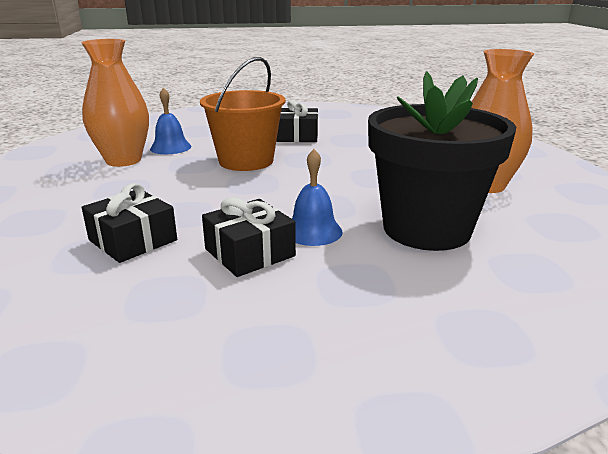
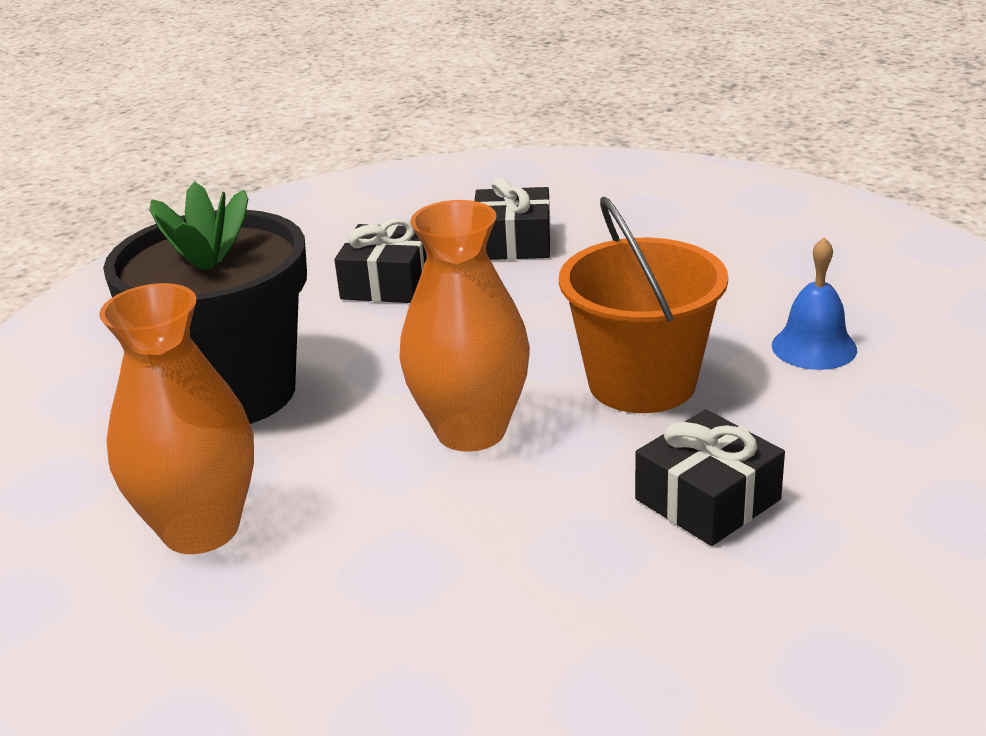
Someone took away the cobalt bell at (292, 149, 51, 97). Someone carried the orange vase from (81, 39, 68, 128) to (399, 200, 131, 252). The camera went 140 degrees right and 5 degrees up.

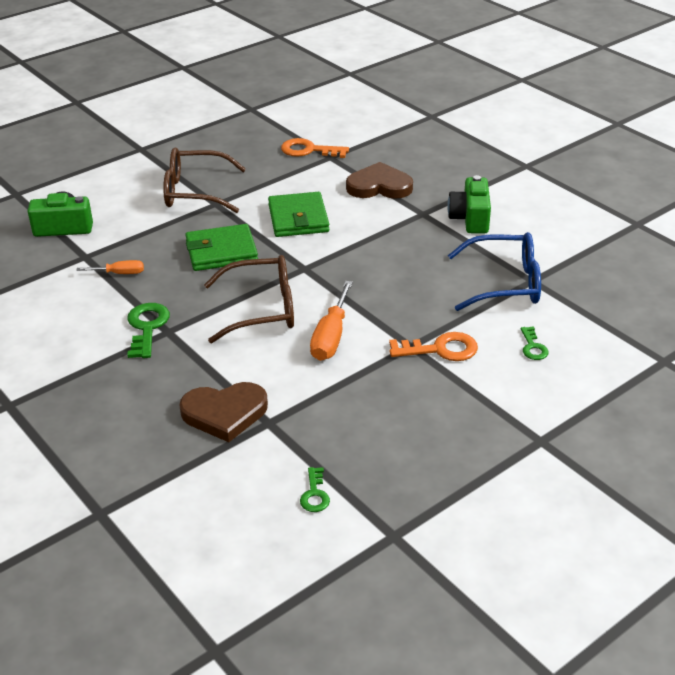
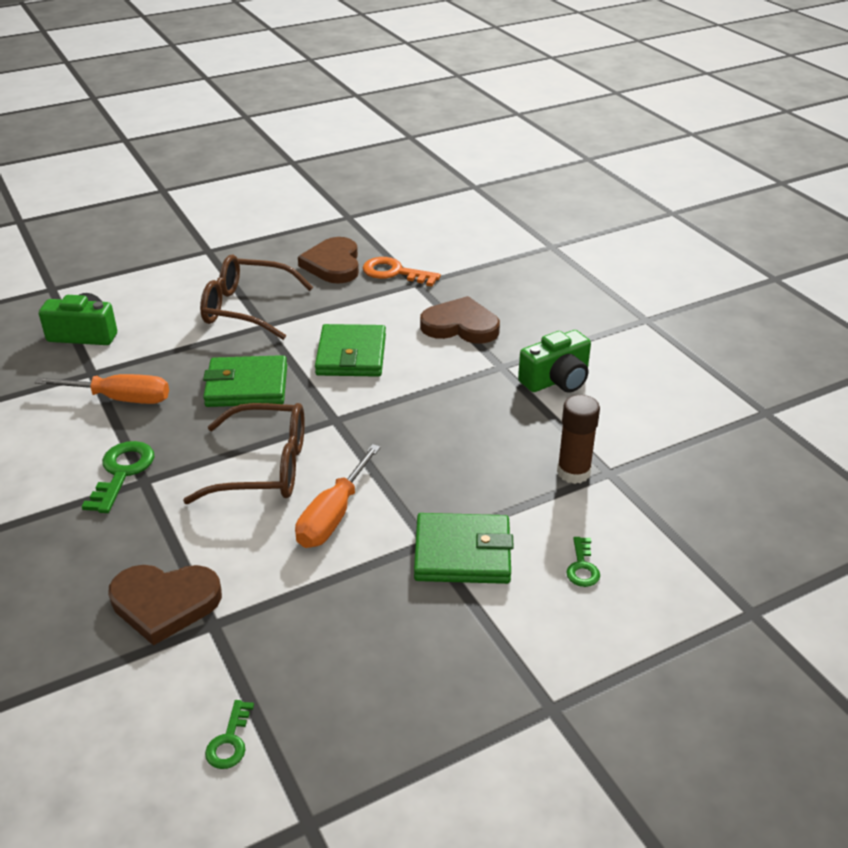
Someone put down the dark brown love heart at (298, 237, 61, 47). Someone swapped the orange latchkey at (389, 332, 89, 29) for the green wallet at (414, 513, 100, 71). Someone swapped the cobalt glasses at (448, 232, 93, 79) for the dark brown glue at (557, 395, 43, 89). Someone rotated the green photo camera at (447, 175, 44, 59) by 135 degrees counterclockwise. Someone scaled the orange hand screwdriver at (76, 260, 68, 14) by 1.72. The camera went 10 degrees right and 0 degrees up.

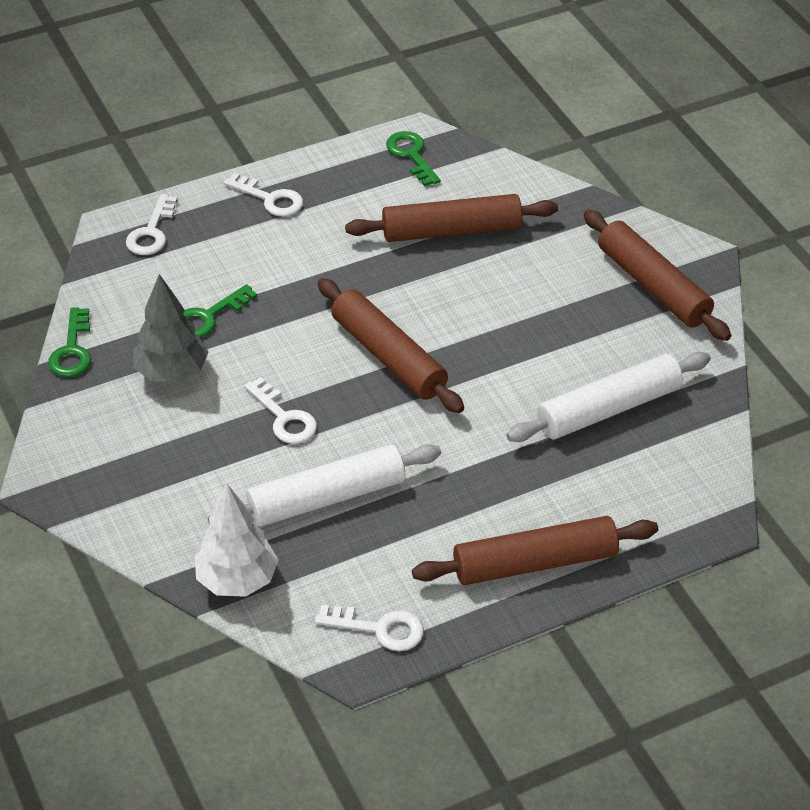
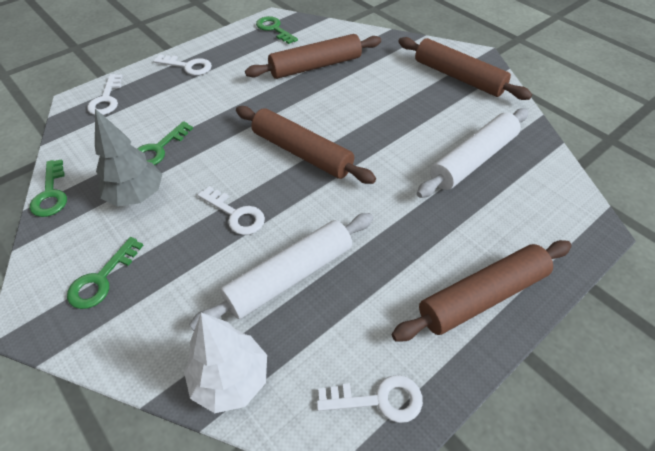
Someone put down the green latchkey at (67, 237, 77, 72). The camera went 15 degrees left and 5 degrees up.

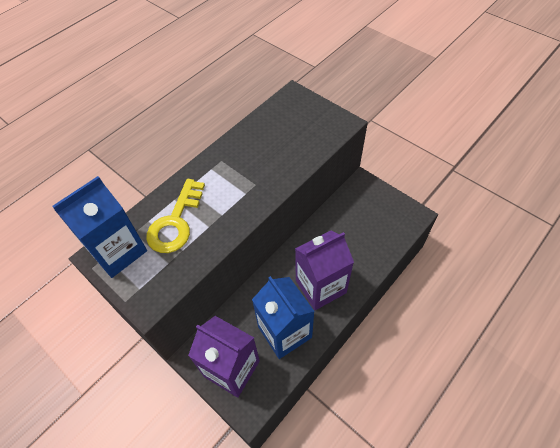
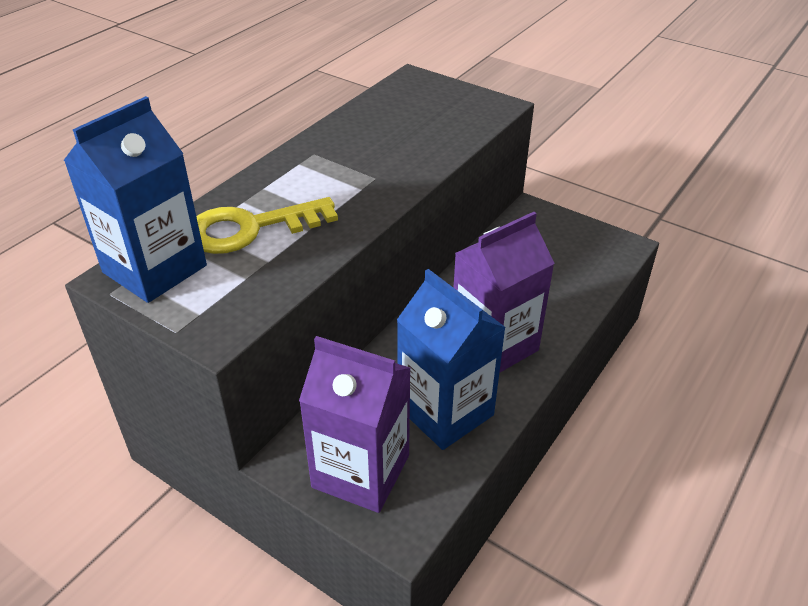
Someone rotated the yellow latchkey at (146, 179, 59, 74) by 60 degrees clockwise. The camera went 10 degrees left and 15 degrees down.

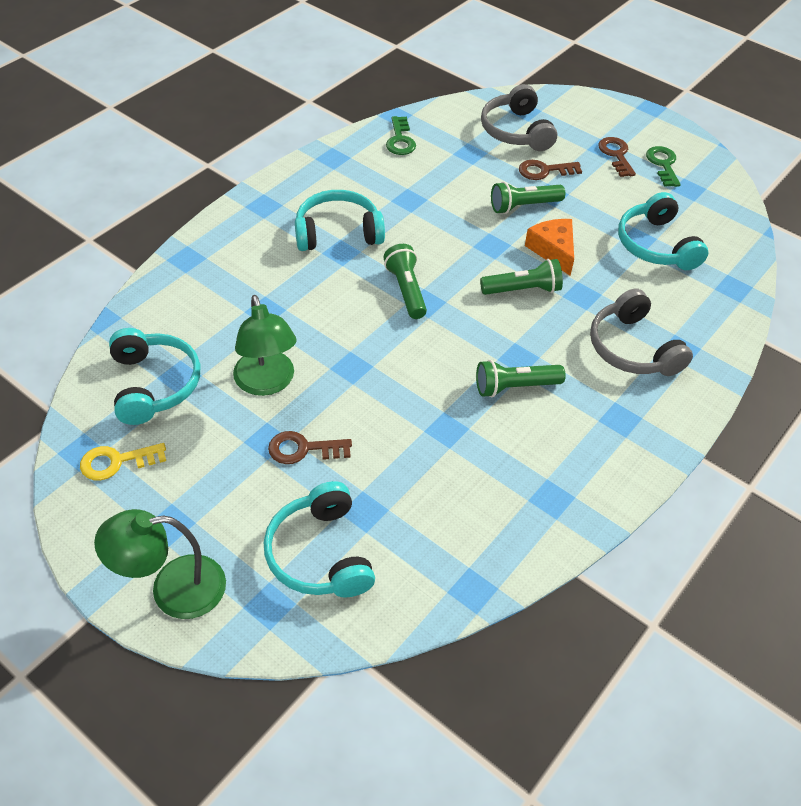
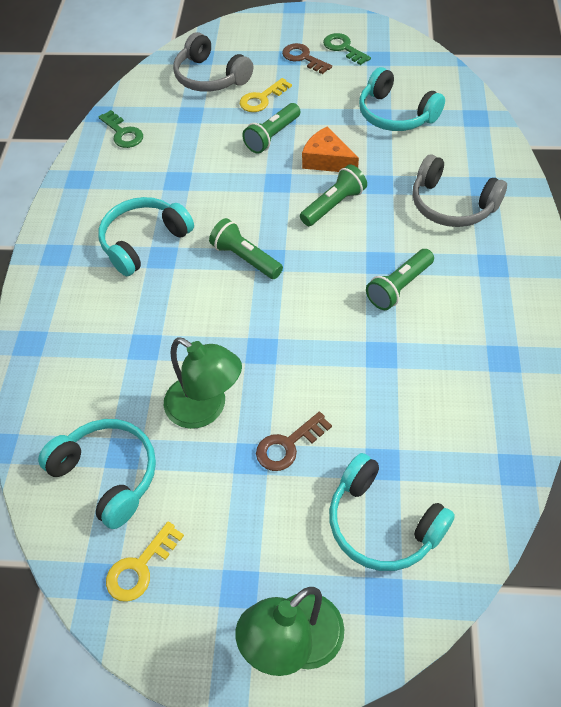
Someone repainted the dark brown latchkey at (519, 160, 63, 20), which became the yellow latchkey at (240, 78, 52, 34). The camera went 30 degrees left and 5 degrees up.

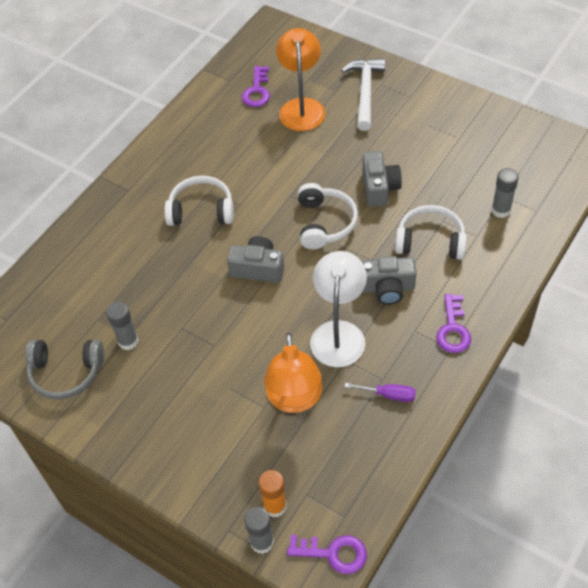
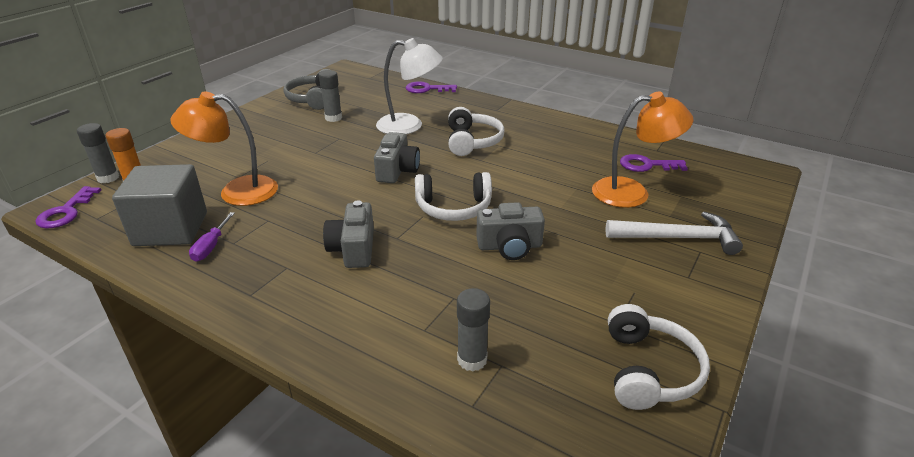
Someone put down the ash-grey solid cube at (112, 164, 95, 82). Someone carried the white desk lamp from (310, 251, 57, 116) to (376, 38, 67, 96). Someone carried the white over-ear headphones from (395, 205, 72, 55) to (608, 304, 102, 106). Someone carried the violet latchkey from (436, 294, 35, 59) to (405, 81, 52, 12). The camera went 85 degrees right and 20 degrees down.

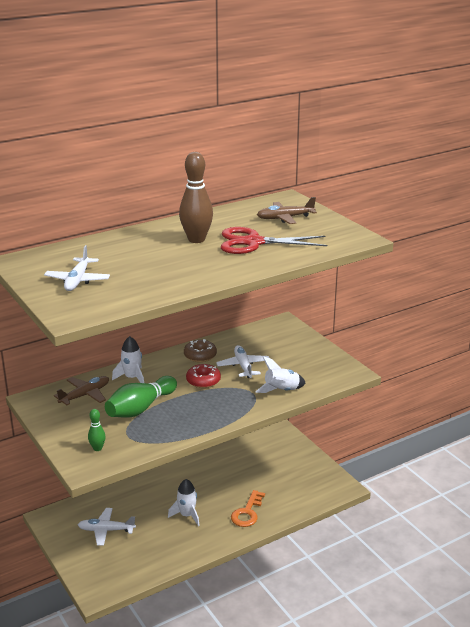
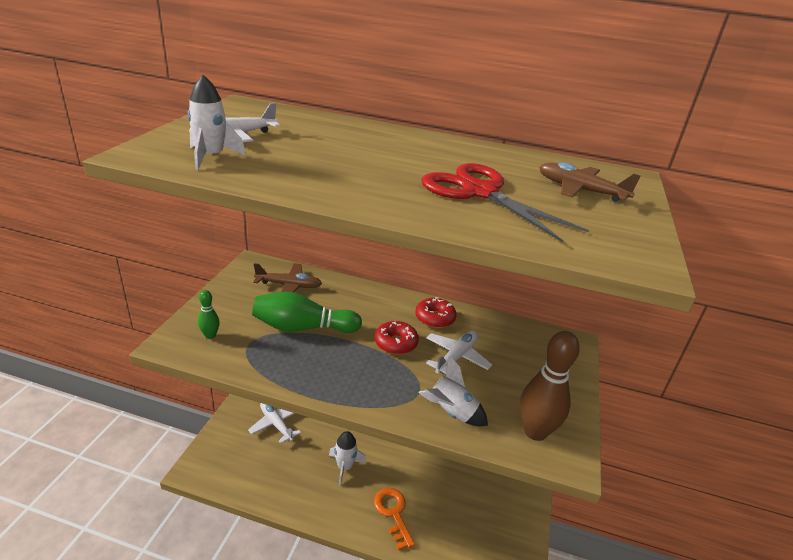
Someone carried the white rocket from (112, 336, 32, 47) to (187, 75, 59, 95). Someone carried the dark brown skittle from (179, 152, 34, 91) to (520, 331, 60, 110). Someone repainted the dark brown donut at (184, 339, 33, 23), which became the red donut at (415, 297, 42, 31). Someone rotated the orange latchkey at (231, 490, 34, 37) by 90 degrees clockwise. The camera went 45 degrees right and 5 degrees up.

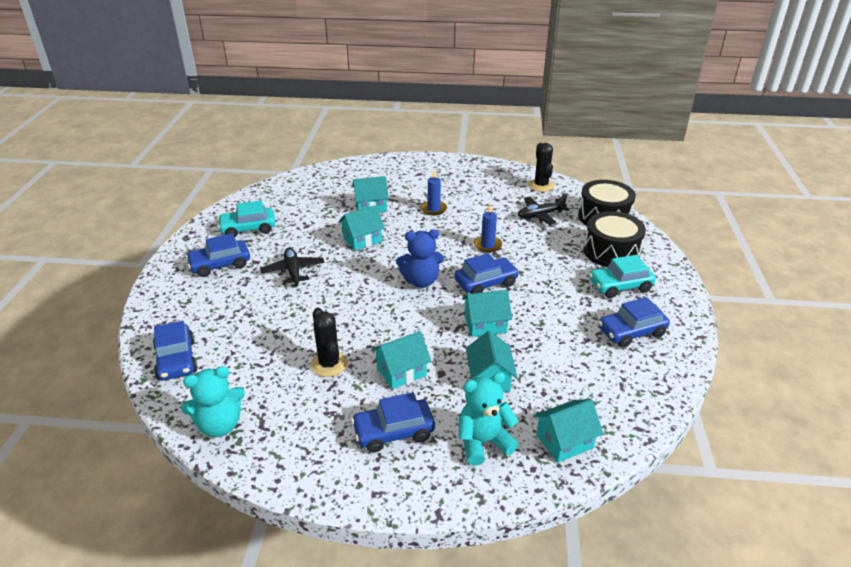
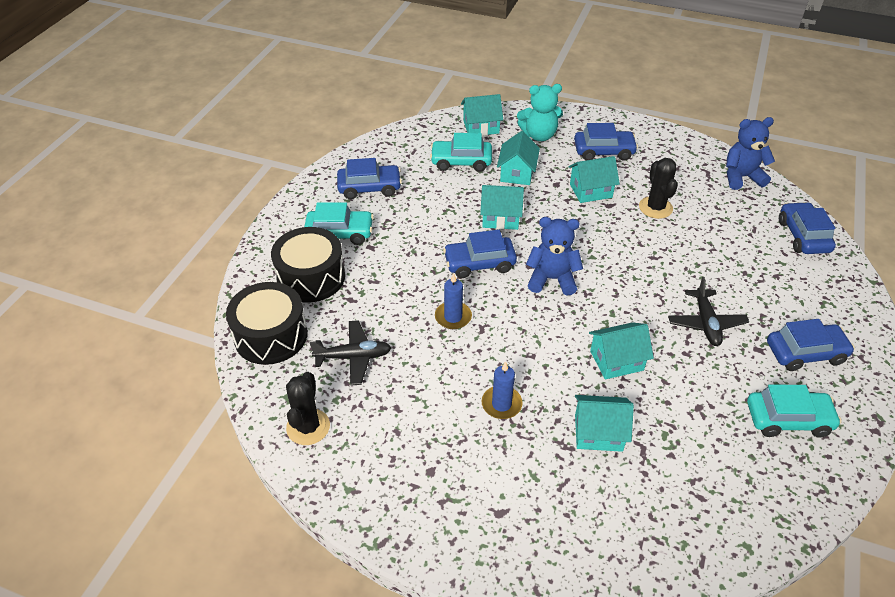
Someone put down the teal automobile at (430, 133, 62, 39). Someone repainted the teal teddy at (181, 366, 64, 71), which became the cobalt teddy at (726, 117, 49, 73). The camera went 165 degrees left and 10 degrees up.

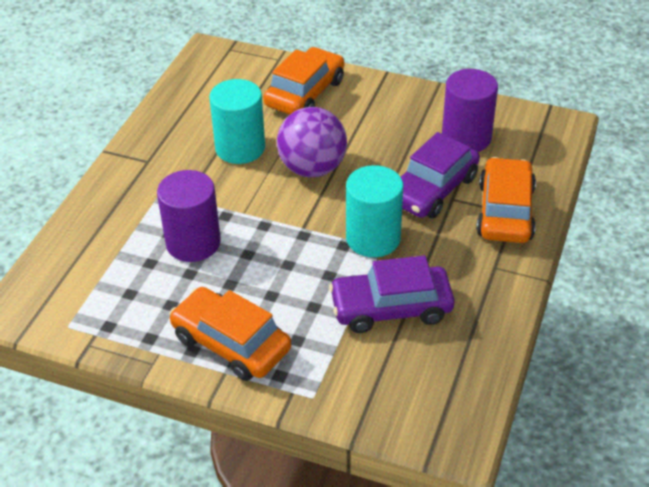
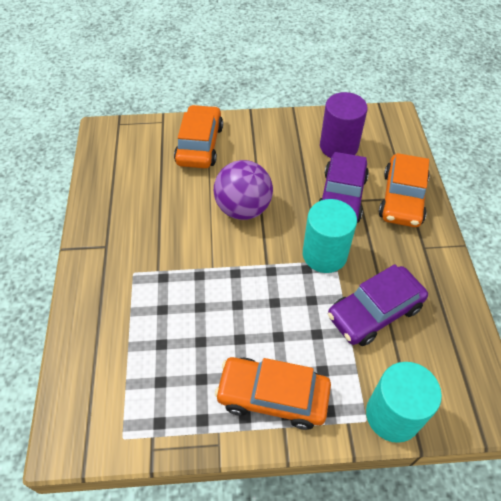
Someone took away the violet cylinder shape at (157, 170, 64, 92). Someone carried the teal cylinder shape from (209, 79, 56, 85) to (366, 362, 76, 81). Someone rotated the orange automobile at (476, 157, 60, 86) by 150 degrees counterclockwise. The camera went 25 degrees left and 10 degrees up.

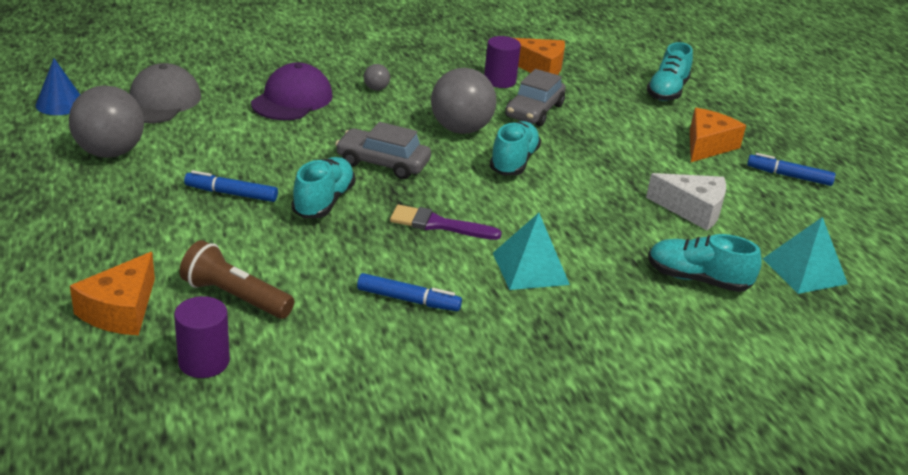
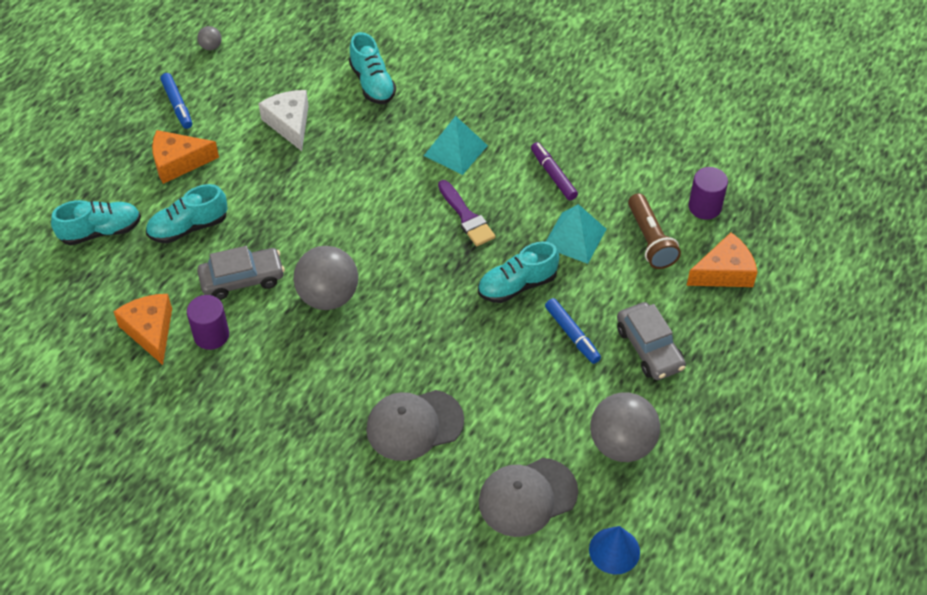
Someone carried the ash-grey automobile from (335, 122, 96, 57) to (617, 302, 69, 78). Someone carried the ash-grey play ball from (364, 64, 26, 27) to (197, 26, 25, 24). Someone carried the teal shoe from (489, 121, 52, 54) to (146, 184, 82, 60). Someone carried the teal pyramid shape from (763, 217, 85, 77) to (546, 204, 60, 60). Someone repainted the violet peaked cap at (251, 62, 82, 58), which became the ash-grey peaked cap at (366, 390, 98, 71). Someone repainted the cobalt felt pen at (357, 273, 105, 38), which became the violet felt pen at (531, 142, 47, 59). The camera went 130 degrees left and 20 degrees up.

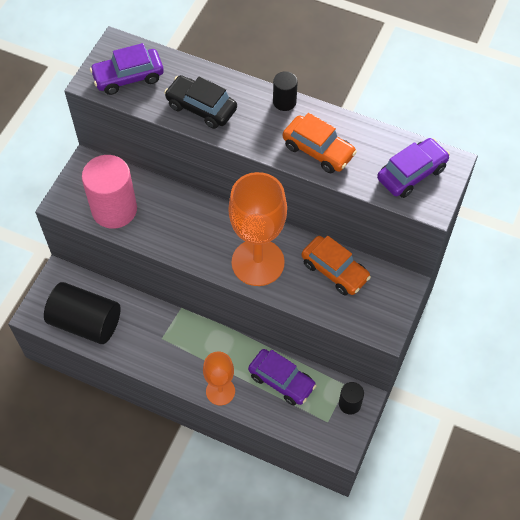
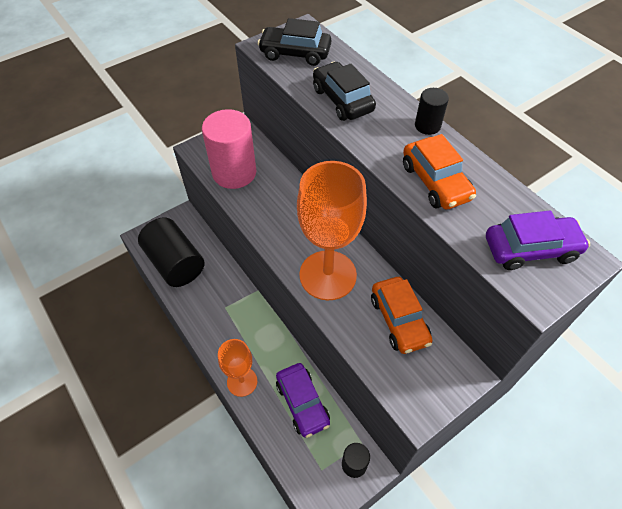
Someone repainted the violet automobile at (90, 43, 74, 52), which became the ebony automobile at (258, 18, 73, 48). The camera went 30 degrees right and 5 degrees down.

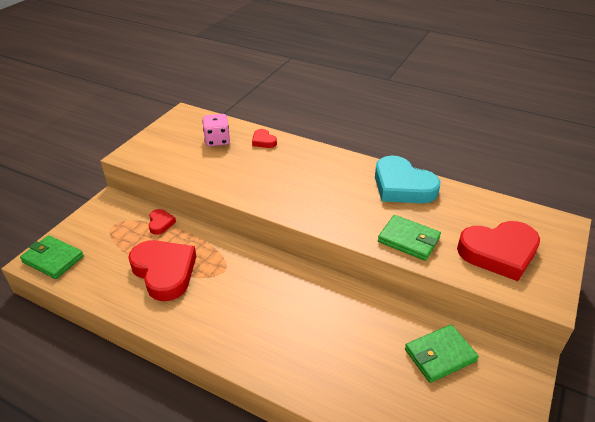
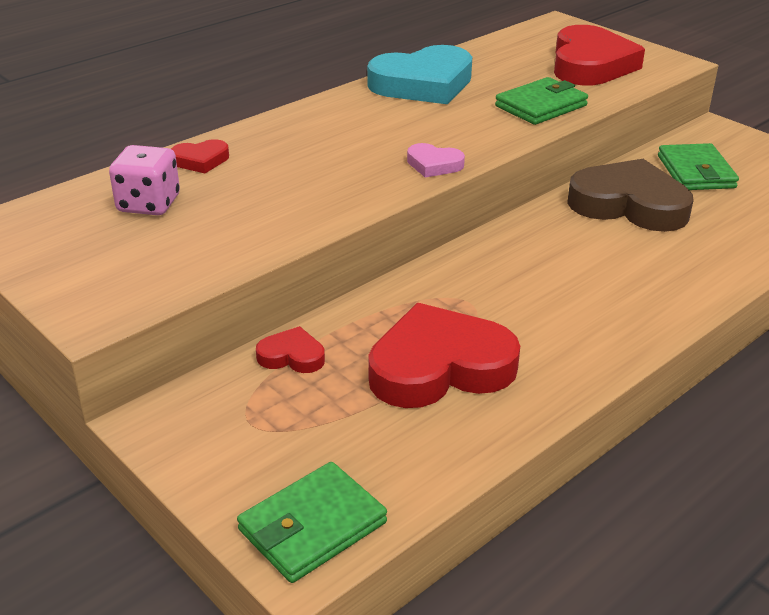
Someone put down the pink love heart at (407, 143, 58, 35). Someone put down the dark brown love heart at (567, 159, 127, 73). The camera went 70 degrees left and 5 degrees down.

